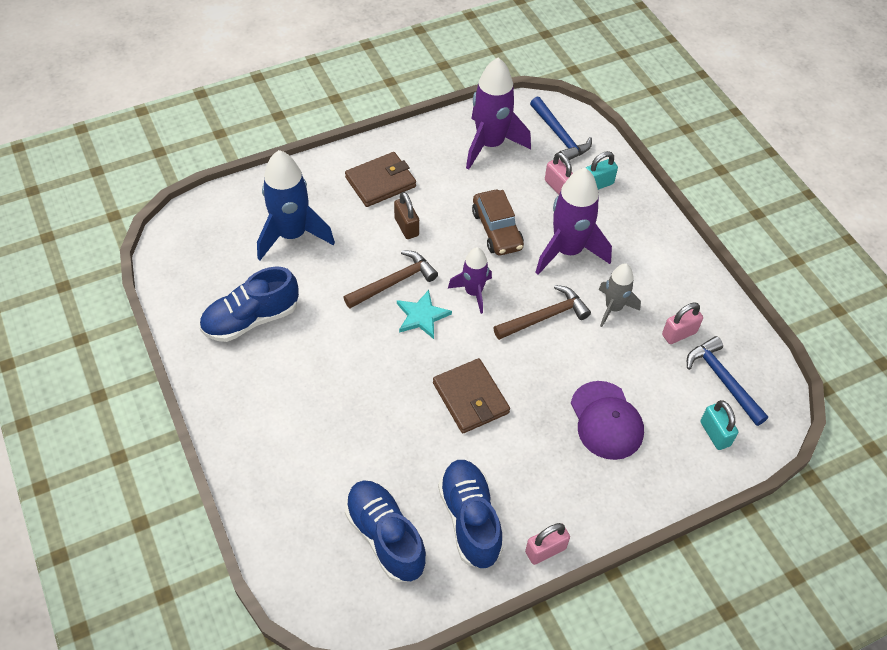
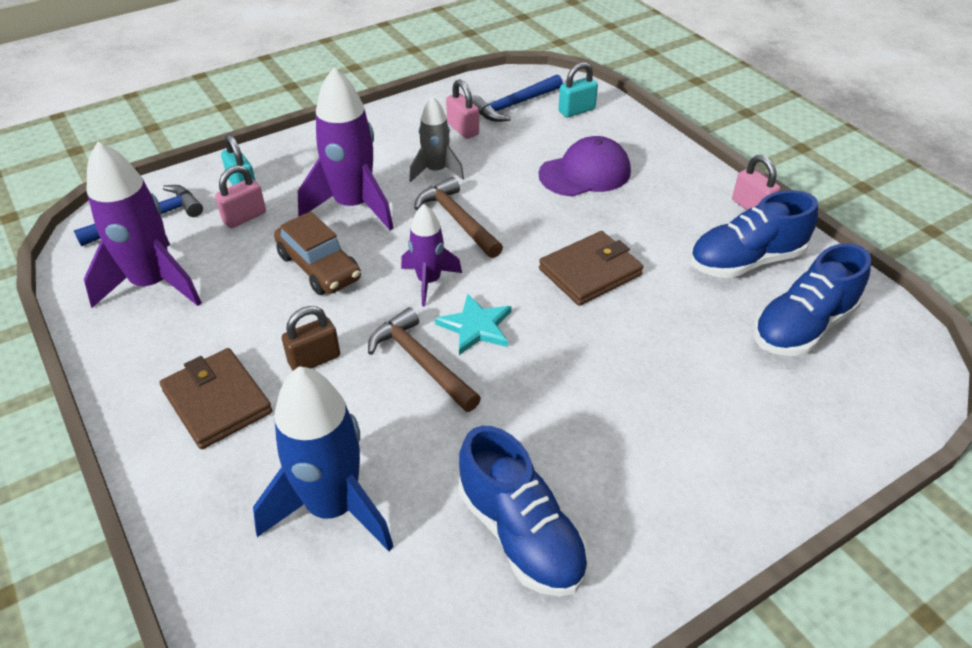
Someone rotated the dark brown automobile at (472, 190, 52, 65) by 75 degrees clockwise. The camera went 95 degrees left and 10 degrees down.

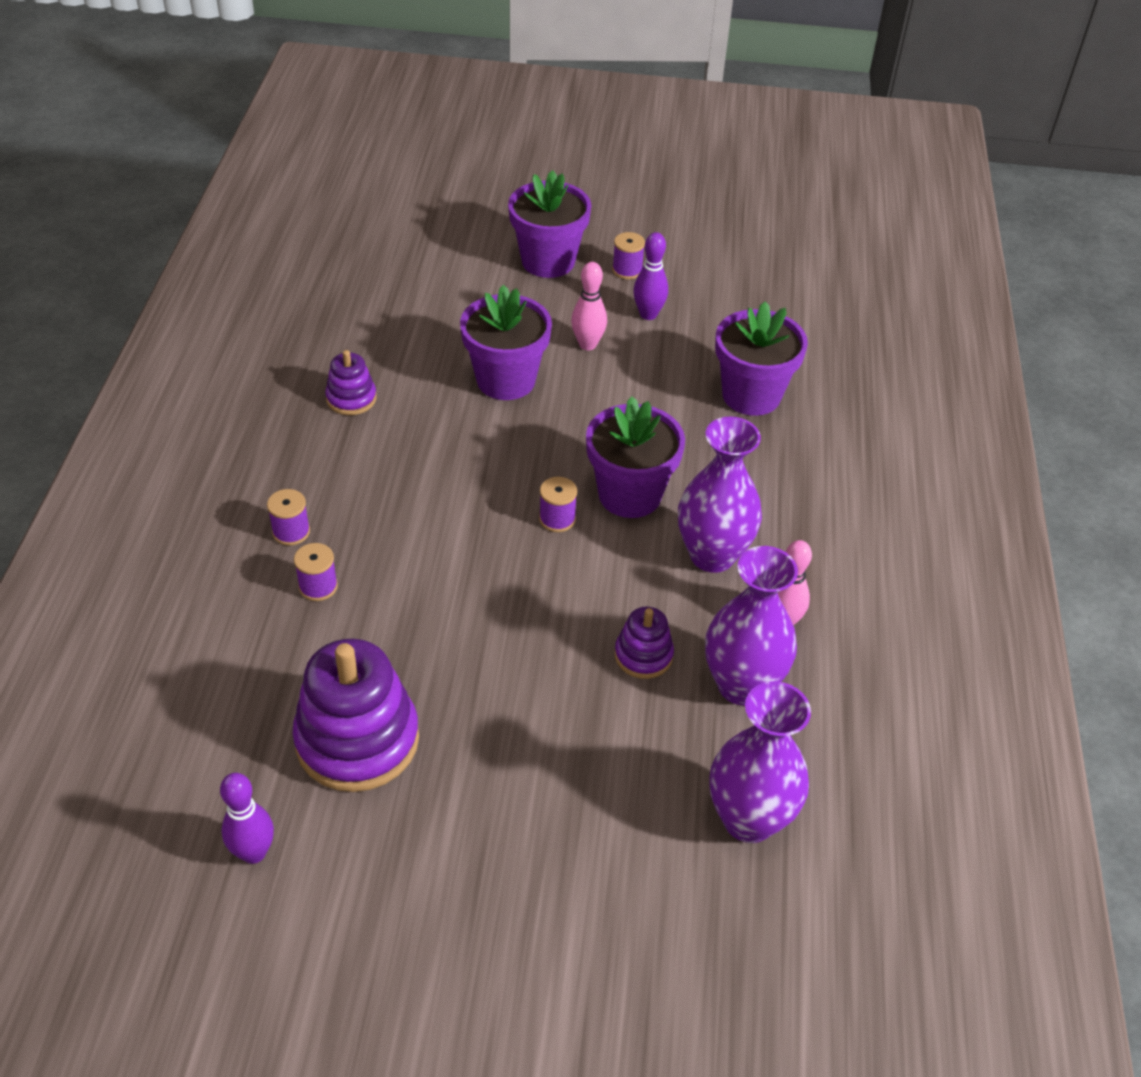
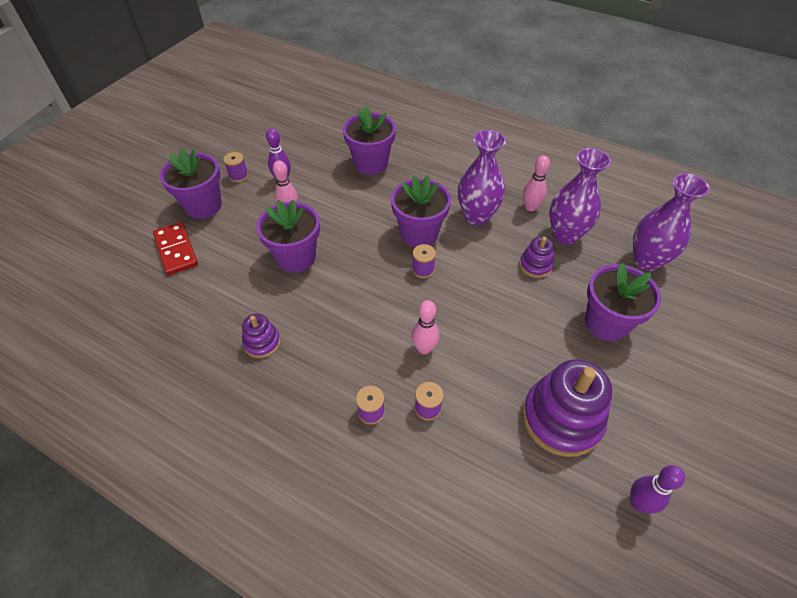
Someone put down the red domino tile at (153, 222, 45, 53). Someone put down the pink skittle at (411, 300, 29, 54). Someone put down the violet plant pot at (585, 263, 76, 78). The camera went 65 degrees left and 5 degrees up.

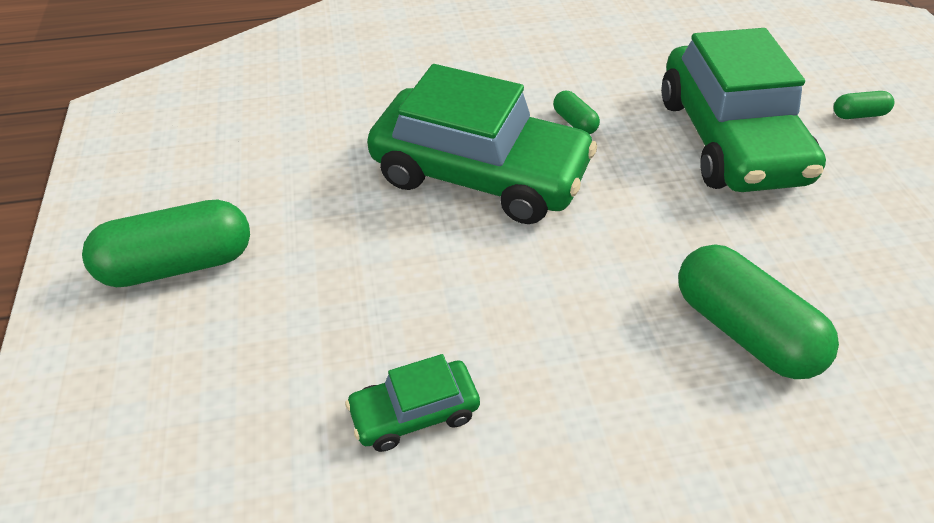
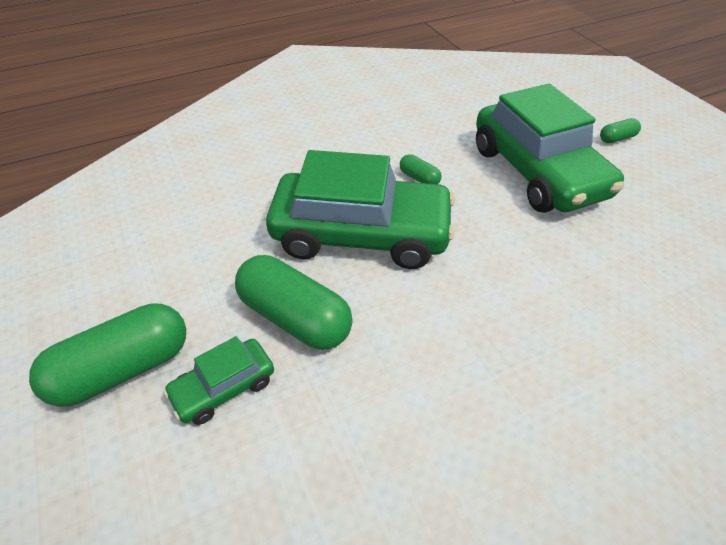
Someone carried the green automobile from (345, 354, 135, 98) to (163, 336, 111, 89). Someone carried the green pill shape from (678, 244, 161, 135) to (235, 255, 118, 95). The camera went 15 degrees left and 0 degrees up.

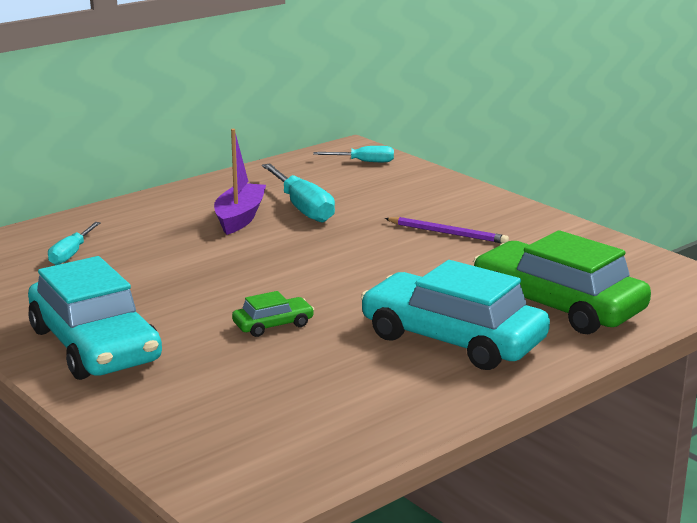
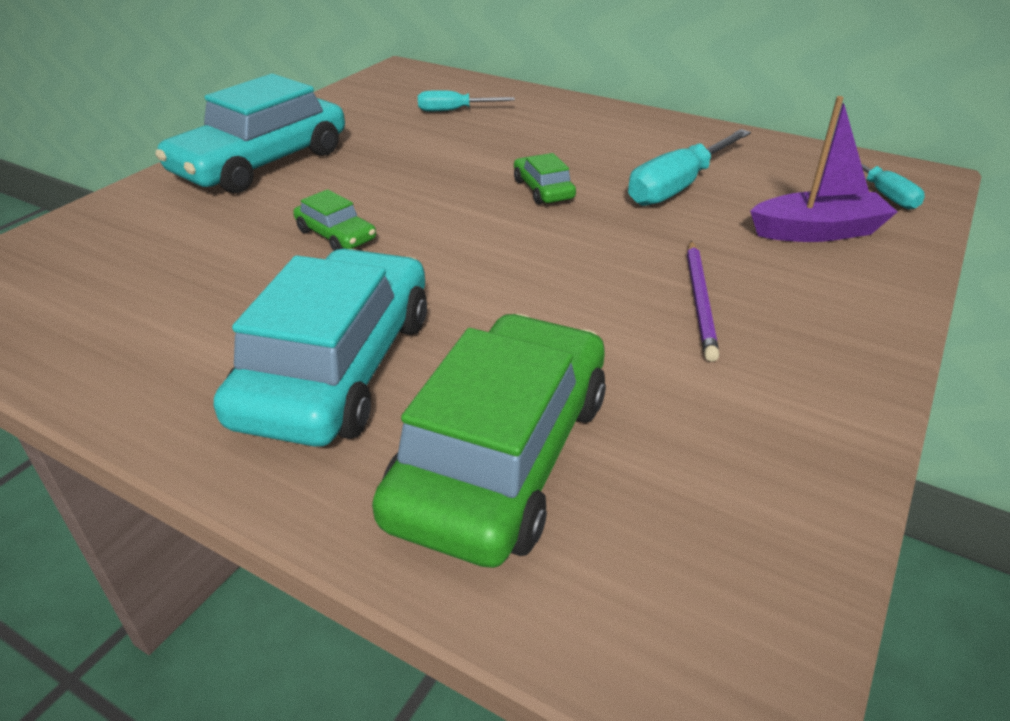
Someone put down the green automobile at (514, 153, 62, 52). Someone carried the violet boat from (214, 129, 52, 106) to (750, 96, 148, 146). The camera went 70 degrees right and 15 degrees up.

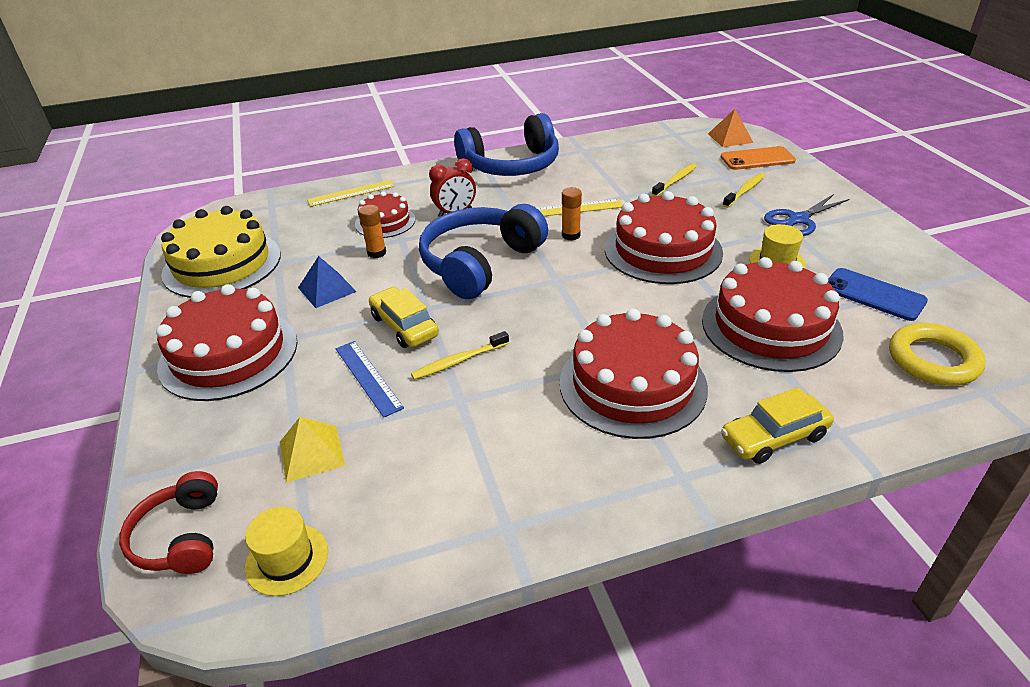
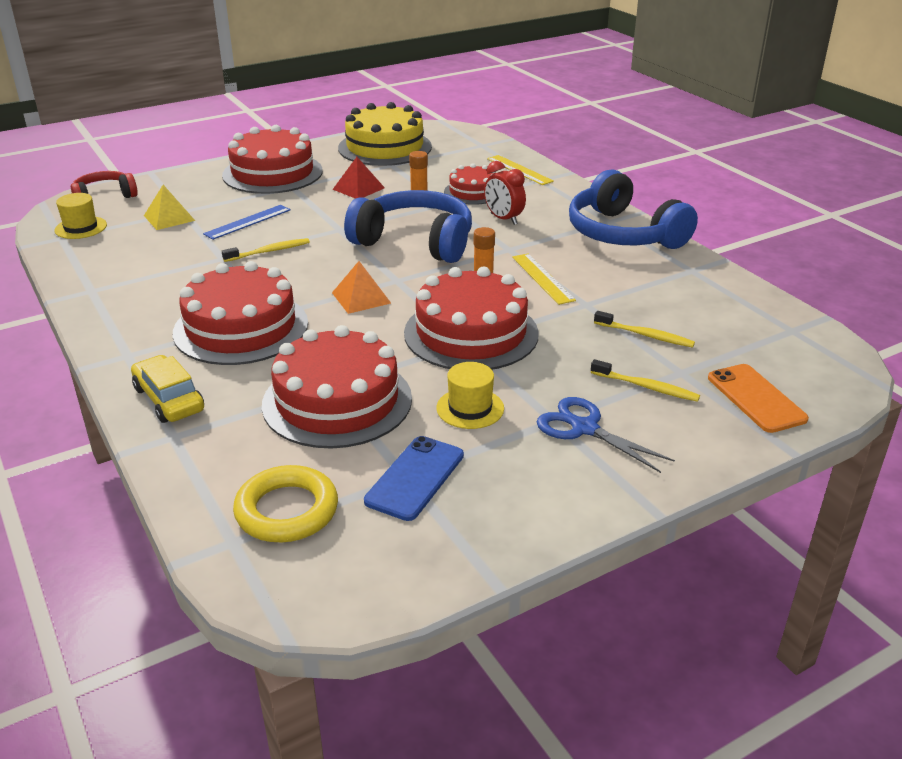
Someone took away the yellow automobile at (369, 287, 70, 61). Someone carried the orange pyramid shape from (708, 109, 45, 38) to (332, 261, 59, 53). Someone repainted the cobalt pyramid shape at (298, 256, 59, 52), which became the red pyramid shape at (332, 157, 53, 42). Someone rotated the yellow toothbrush at (411, 331, 98, 49) by 105 degrees clockwise. The camera went 75 degrees right and 5 degrees down.

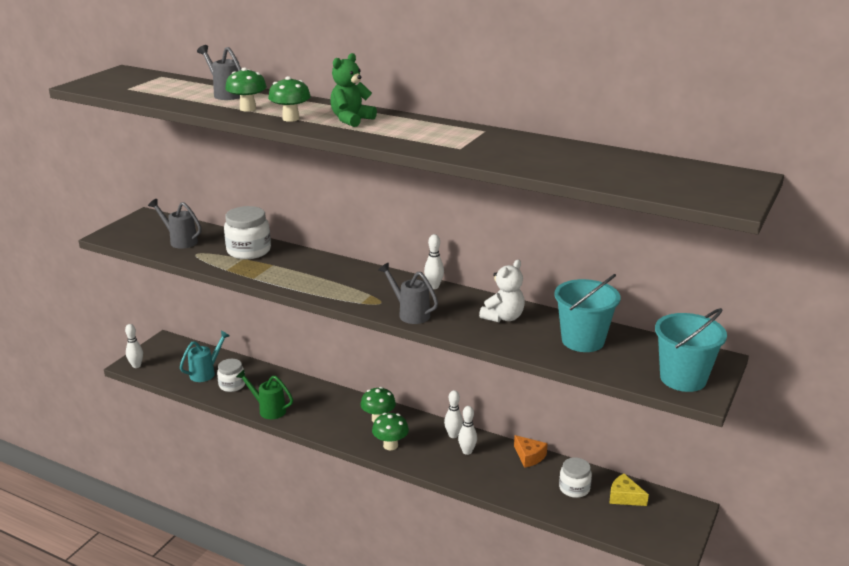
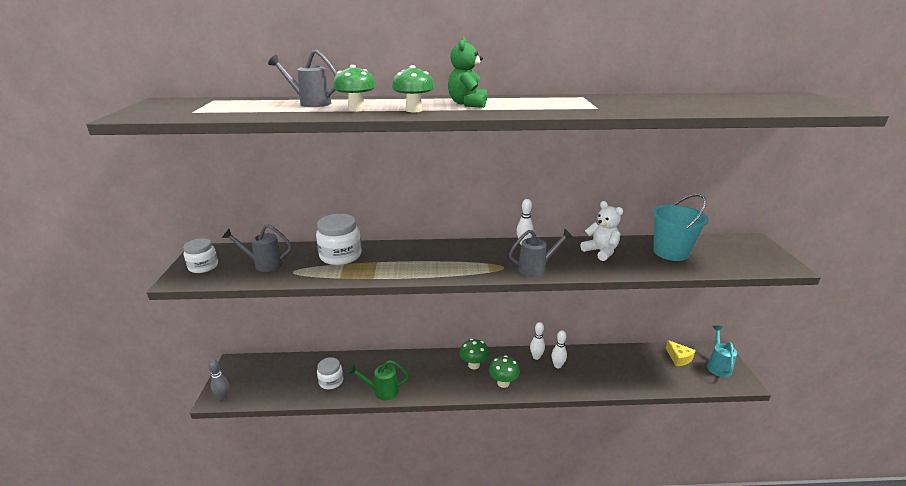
Someone took away the orange piece of cheese at (514, 435, 34, 33). Someone took away the teal bucket at (655, 308, 72, 84). Someone carried the teal watering can from (180, 331, 50, 51) to (707, 325, 30, 52). Someone carried the white jar from (559, 457, 33, 41) to (183, 238, 35, 35). Someone repainted the white skittle at (125, 324, 18, 44), which became the ash-grey skittle at (208, 360, 21, 40). Someone rotated the ash-grey watering can at (378, 263, 60, 61) by 150 degrees clockwise. Someone rotated the white teddy at (479, 260, 46, 62) by 45 degrees counterclockwise. Someone rotated the yellow piece of cheese at (610, 474, 39, 32) by 120 degrees counterclockwise. The camera went 30 degrees left and 0 degrees up.

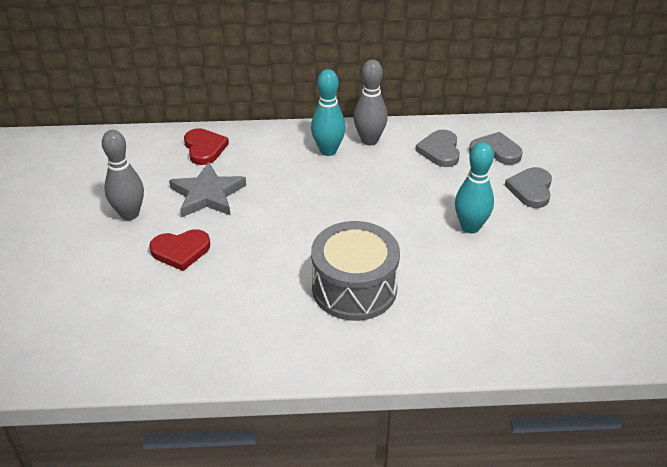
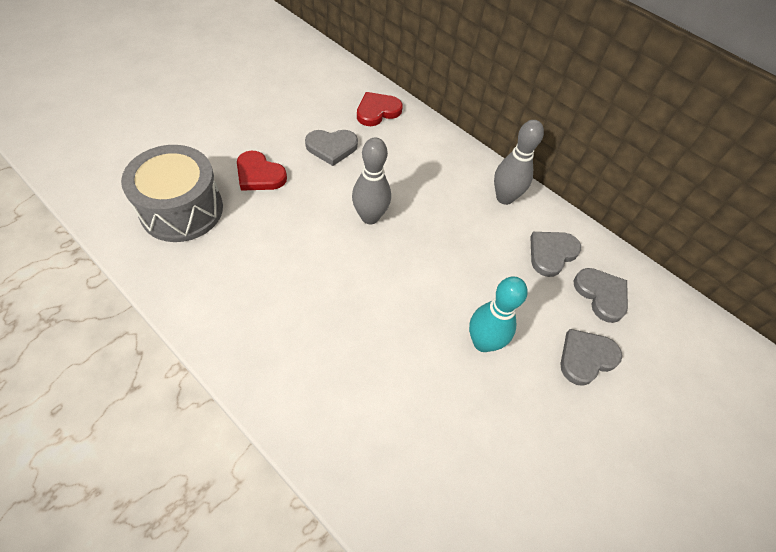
Someone took away the teal skittle at (311, 69, 35, 87). Someone carried the ash-grey skittle from (102, 130, 42, 90) to (352, 138, 39, 86). Someone carried the ash-grey toy drum from (311, 221, 89, 100) to (121, 145, 102, 97). Someone swapped the ash-grey star shape at (169, 162, 77, 55) for the ash-grey love heart at (305, 130, 53, 36). Someone rotated the red love heart at (184, 128, 45, 37) by 150 degrees counterclockwise. The camera went 40 degrees right and 15 degrees up.

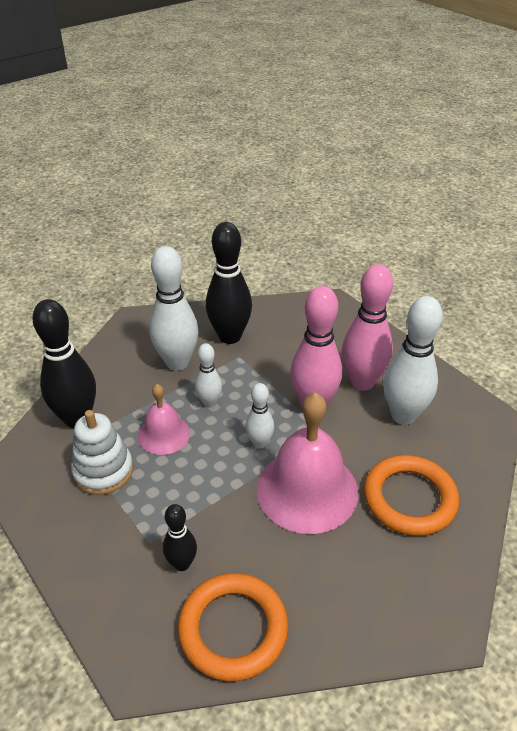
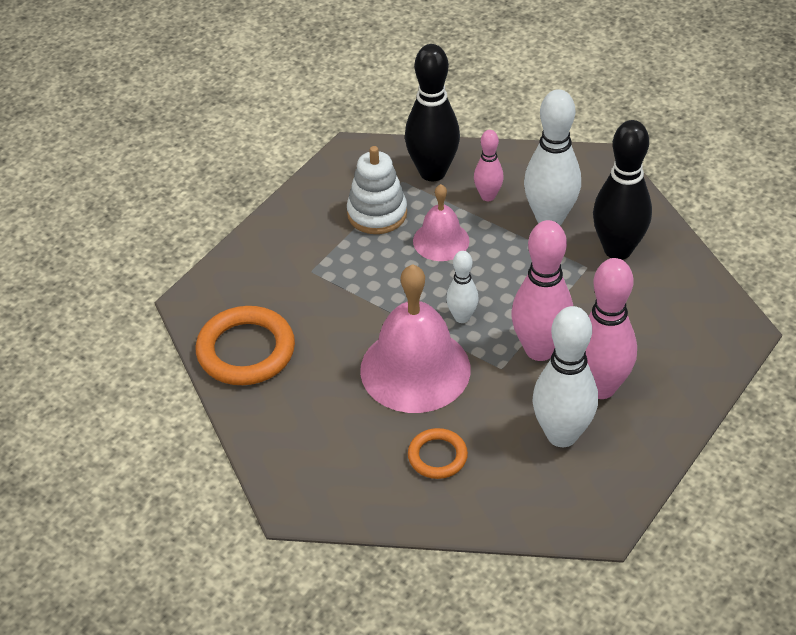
Someone took away the ebony skittle at (163, 504, 34, 67). Someone took away the white skittle at (195, 343, 27, 65). Someone put down the pink skittle at (474, 130, 30, 71). Someone scaled the orange torus at (364, 455, 95, 81) by 0.57. The camera went 75 degrees right and 5 degrees up.

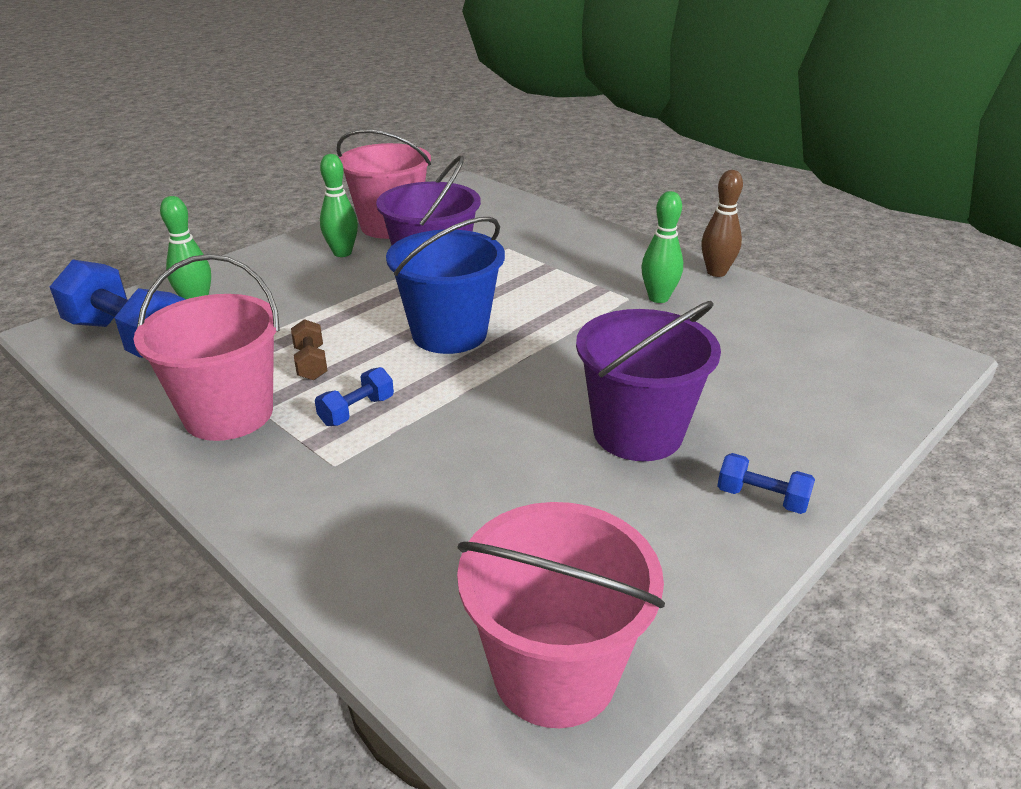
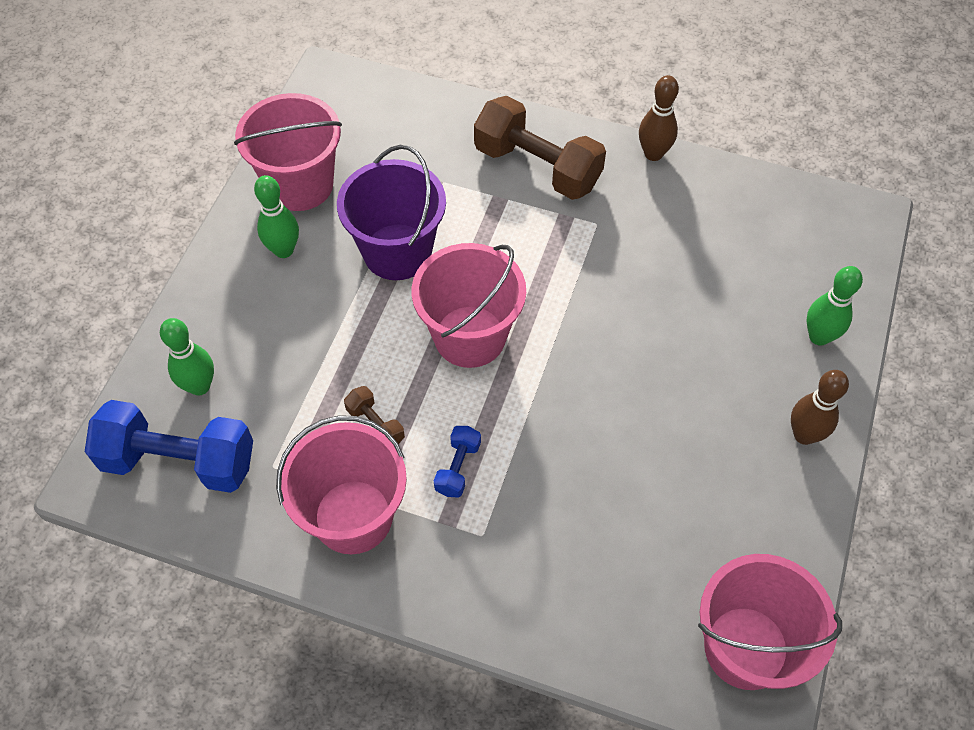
Someone took away the violet bucket at (576, 301, 145, 160). Someone put down the dark brown free weight at (474, 96, 132, 104). Someone carried the green skittle from (641, 191, 42, 112) to (806, 266, 57, 80). Someone swapped the cobalt free weight at (717, 453, 98, 61) for the dark brown skittle at (791, 370, 58, 75). Someone repainted the cobalt bucket at (386, 217, 119, 137), which became the pink bucket at (412, 243, 114, 125). The camera went 25 degrees left and 25 degrees up.

